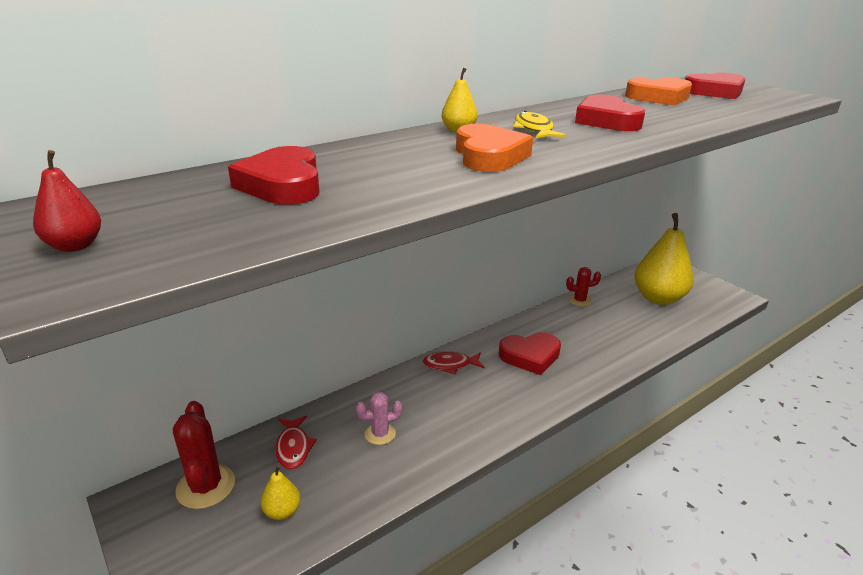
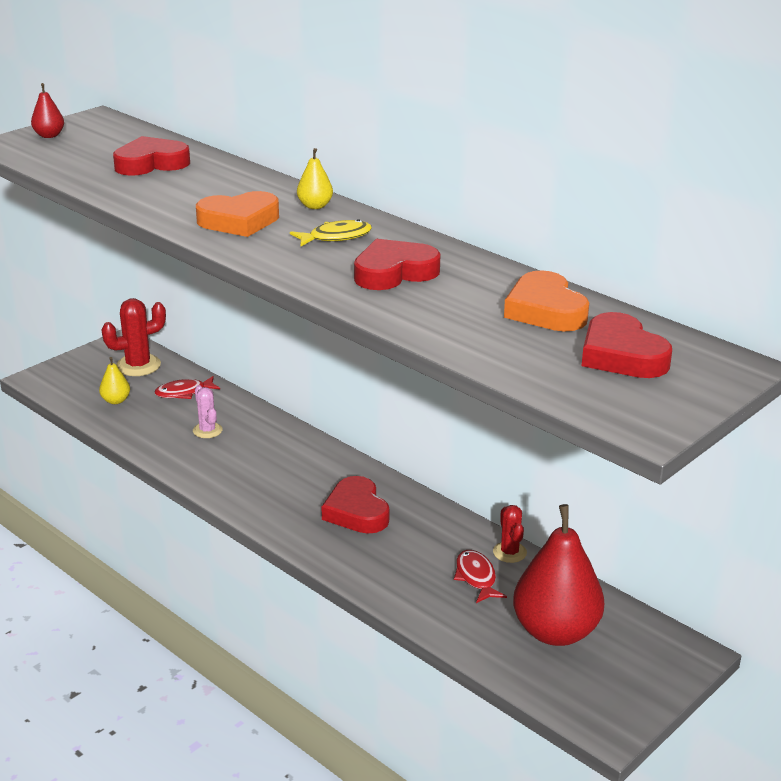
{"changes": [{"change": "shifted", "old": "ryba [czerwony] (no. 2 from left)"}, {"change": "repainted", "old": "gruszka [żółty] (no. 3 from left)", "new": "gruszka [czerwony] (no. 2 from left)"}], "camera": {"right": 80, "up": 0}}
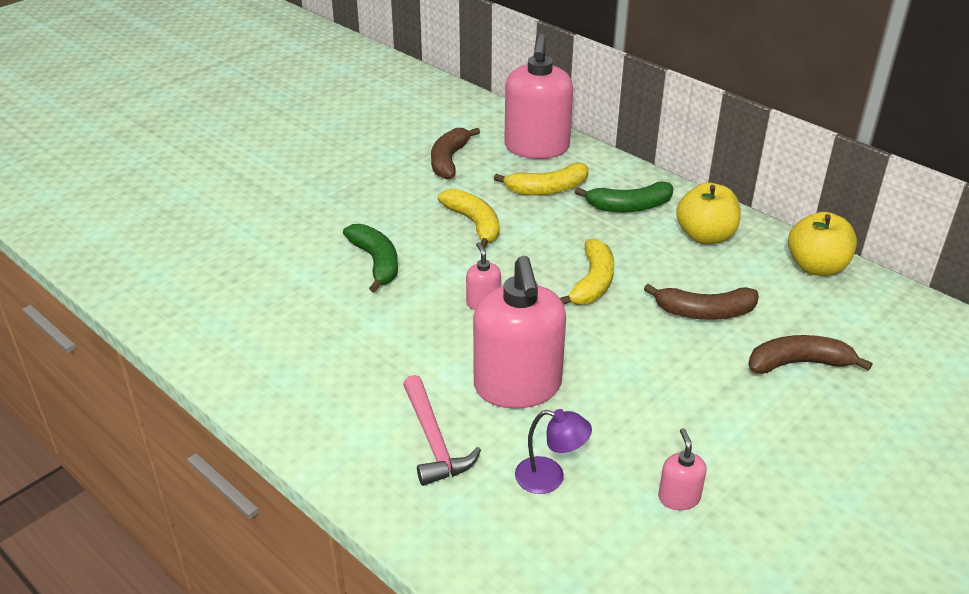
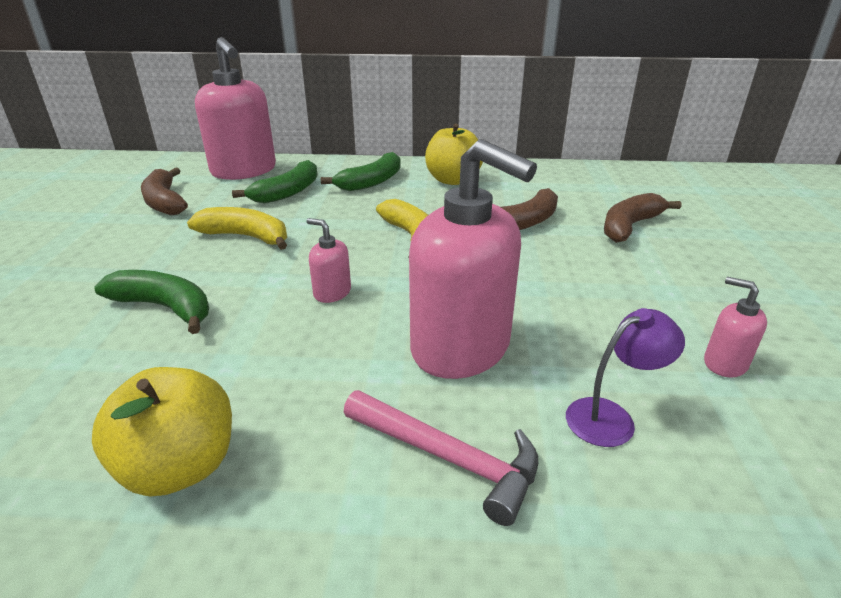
{"changes": [{"change": "shifted", "old": "jabłko [żółty] (no. 2 from left in the first image)", "new": "jabłko [żółty] (no. 1 from left)"}, {"change": "repainted", "old": "banan [żółty] (no. 2 from left)", "new": "banan [zielony] (no. 2 from left)"}], "camera": {"right": -40, "up": -5}}
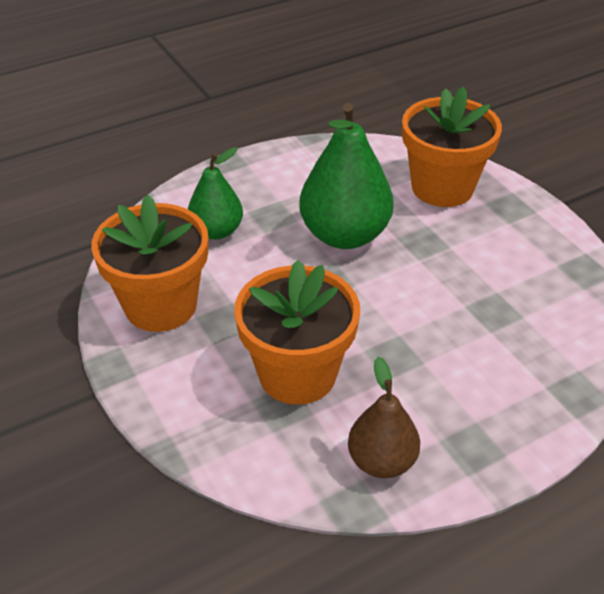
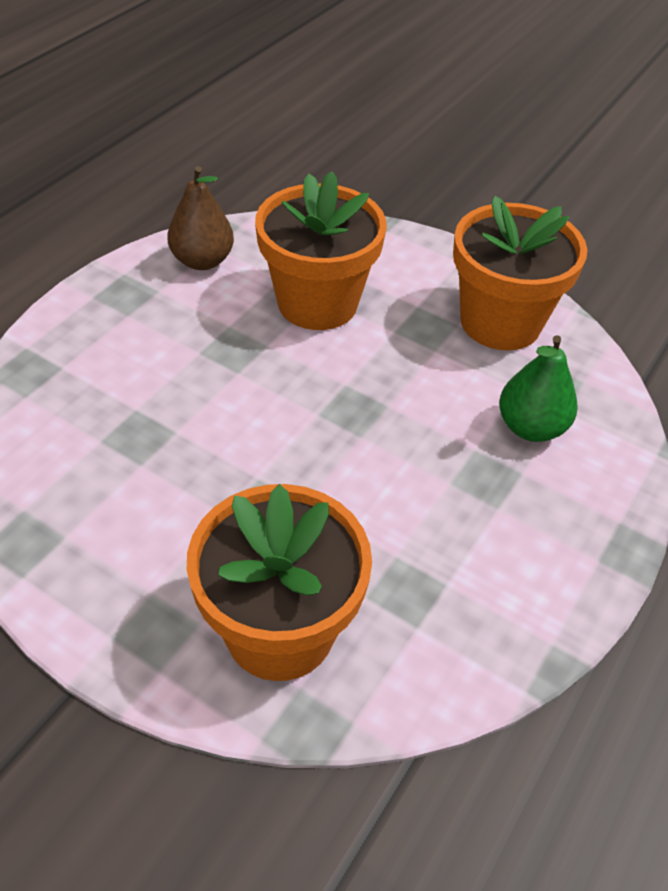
{"changes": [{"change": "gone", "old": "gruszka [zielony] (no. 2 from left)"}], "camera": {"right": 150, "up": 5}}
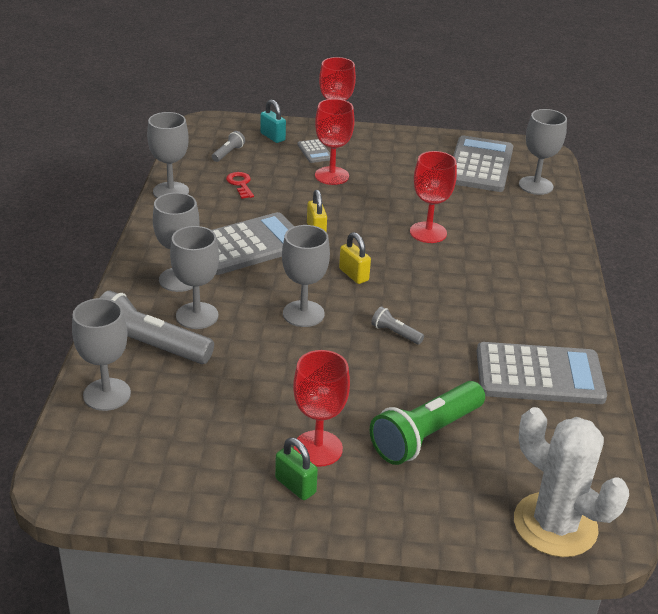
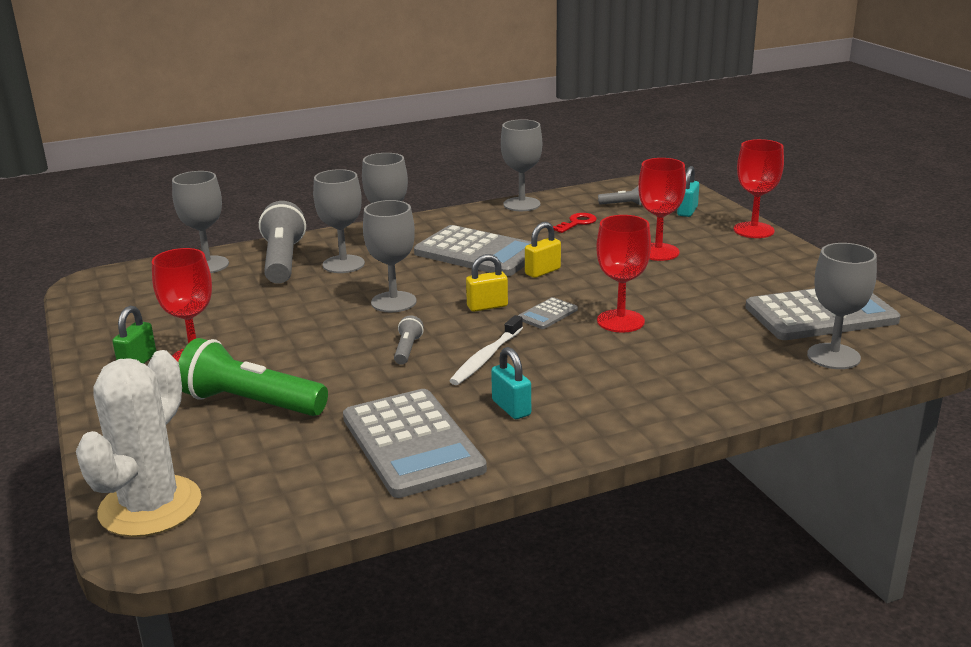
{"changes": [{"change": "new", "new": "szczoteczka do zębów [biały]"}, {"change": "rotated", "old": "kłódka [żółty] (no. 2 from left in the first image)", "degrees": 45}, {"change": "new", "new": "kłódka [turkusowy] (no. 1 from left)"}, {"change": "shifted", "old": "kalkulator [szary] (no. 2 from left in the first image)", "new": "kalkulator [szary] (no. 3 from left)"}], "camera": {"right": 65, "up": -10}}
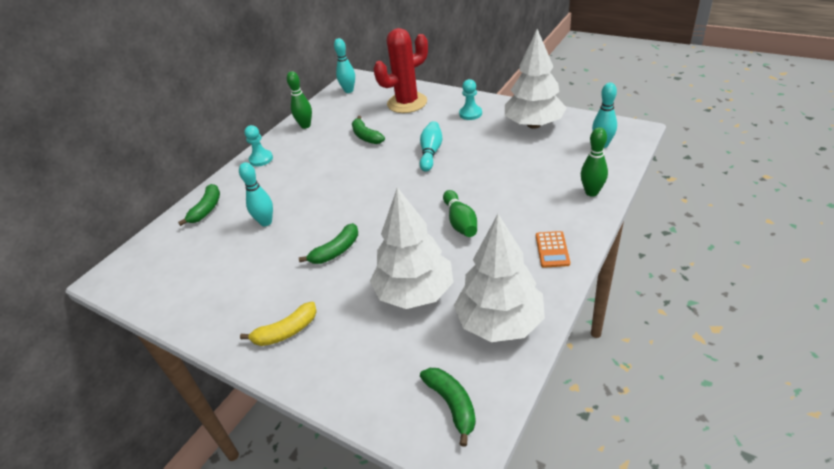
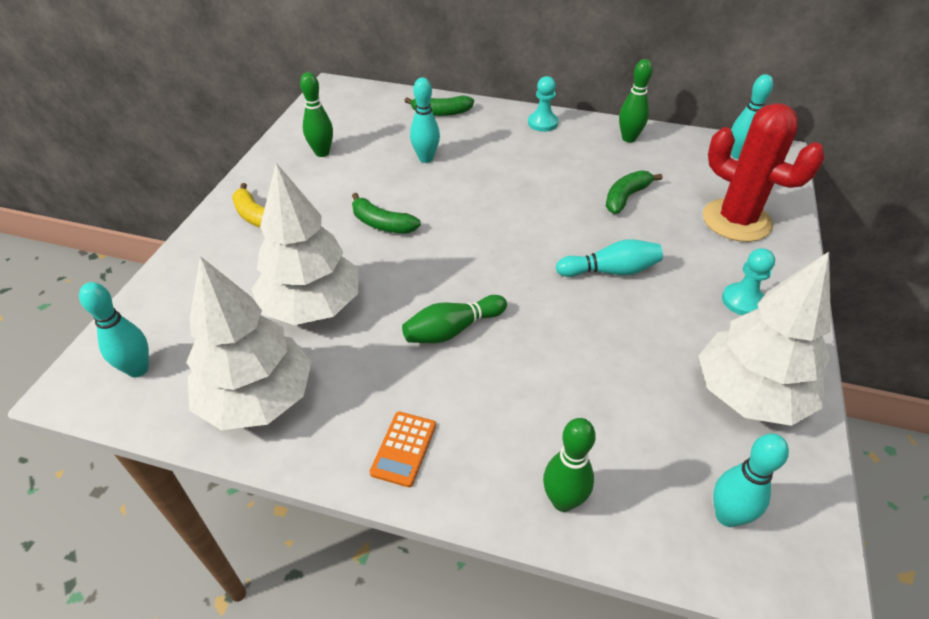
{"changes": [{"change": "swapped", "old": "banan [zielony] (no. 4 from left)", "new": "kręgiel [turkusowy] (no. 1 from left)"}, {"change": "new", "new": "kręgiel [zielony] (no. 1 from left)"}, {"change": "rotated", "old": "kalkulator [pomarańczowy]", "degrees": -60}], "camera": {"right": 70, "up": 5}}
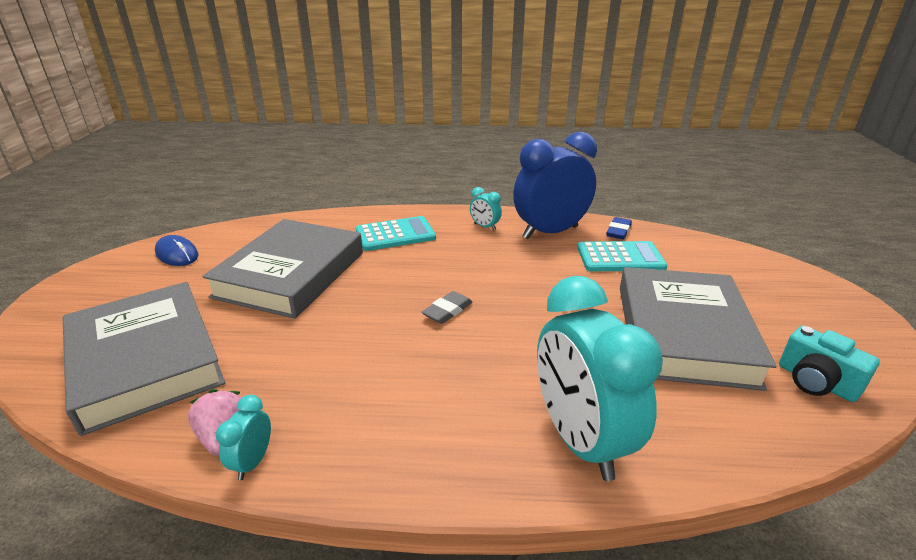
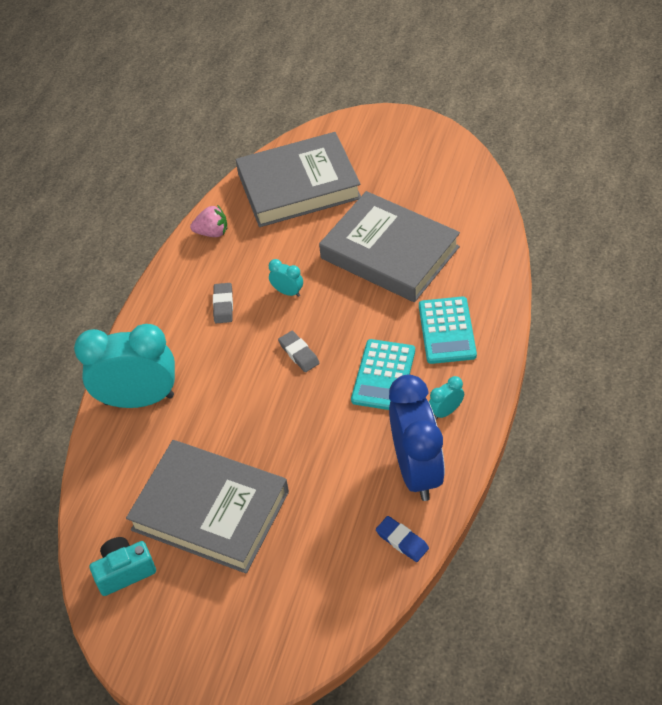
{"changes": [{"change": "new", "new": "gumka do mazania [szary] (no. 1 from left)"}, {"change": "shifted", "old": "budzik [turkusowy] (no. 1 from left in the first image)", "new": "budzik [turkusowy] (no. 2 from left)"}, {"change": "shifted", "old": "kalkulator [turkusowy] (no. 2 from left in the first image)", "new": "kalkulator [turkusowy] (no. 1 from left)"}, {"change": "gone", "old": "myszka [niebieski]"}], "camera": {"right": 110, "up": 20}}
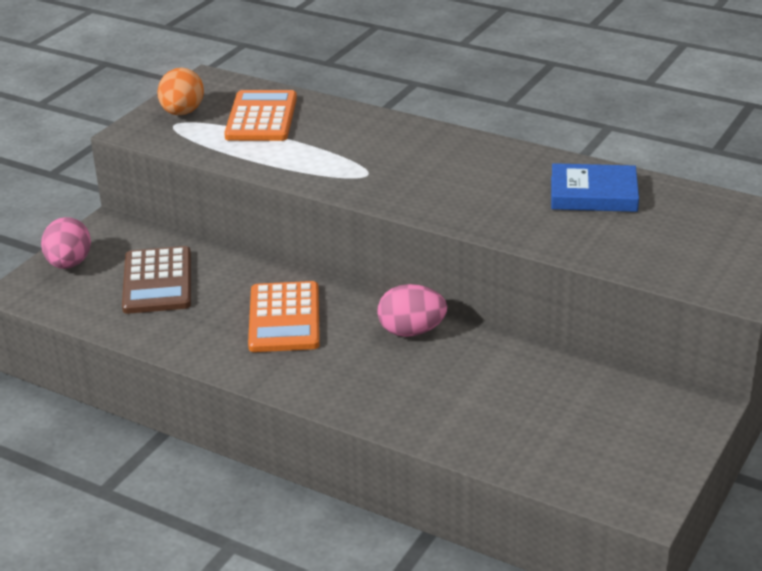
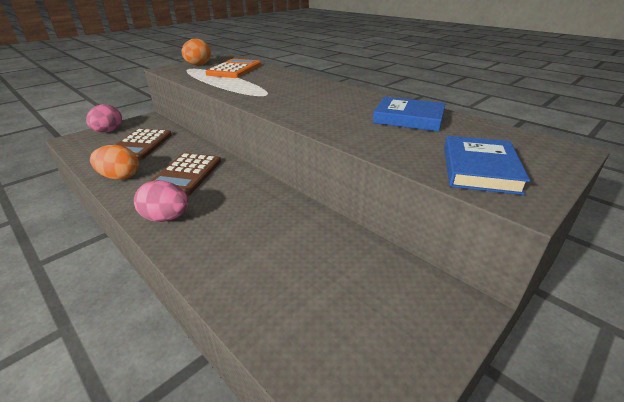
{"changes": [{"change": "new", "new": "jajko [pomarańczowy] (no. 1 from left)"}, {"change": "shifted", "old": "jajko [różowy] (no. 2 from left)"}, {"change": "repainted", "old": "kalkulator [pomarańczowy] (no. 2 from left)", "new": "kalkulator [brązowy] (no. 2 from left)"}, {"change": "new", "new": "książka [niebieski] (no. 2 from left)"}], "camera": {"right": 15, "up": 0}}
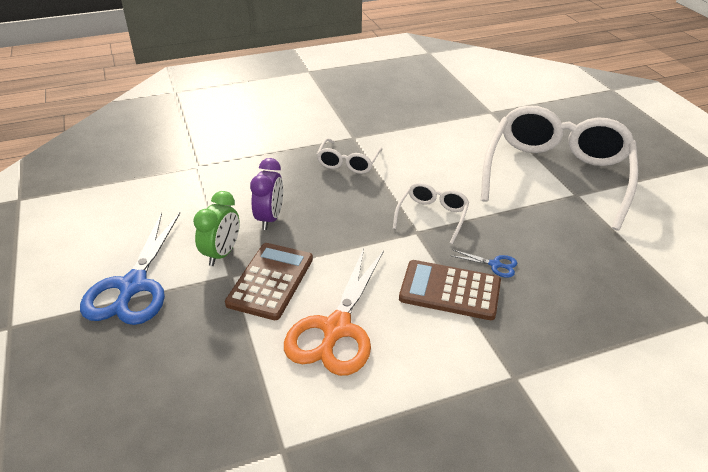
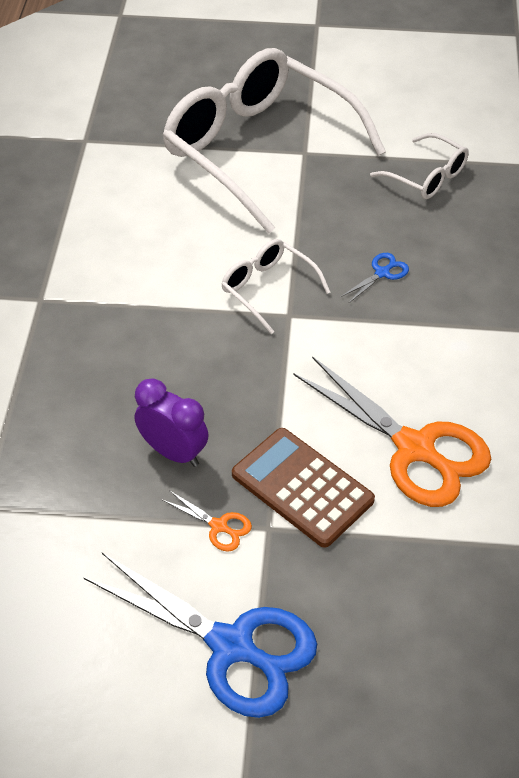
{"changes": [{"change": "swapped", "old": "budzik [zielony]", "new": "nożyczki [pomarańczowy] (no. 1 from left)"}, {"change": "shifted", "old": "okulary [biały] (no. 1 from left in the first image)", "new": "okulary [biały] (no. 3 from left)"}, {"change": "gone", "old": "kalkulator [brązowy] (no. 2 from left)"}], "camera": {"right": -65, "up": 10}}
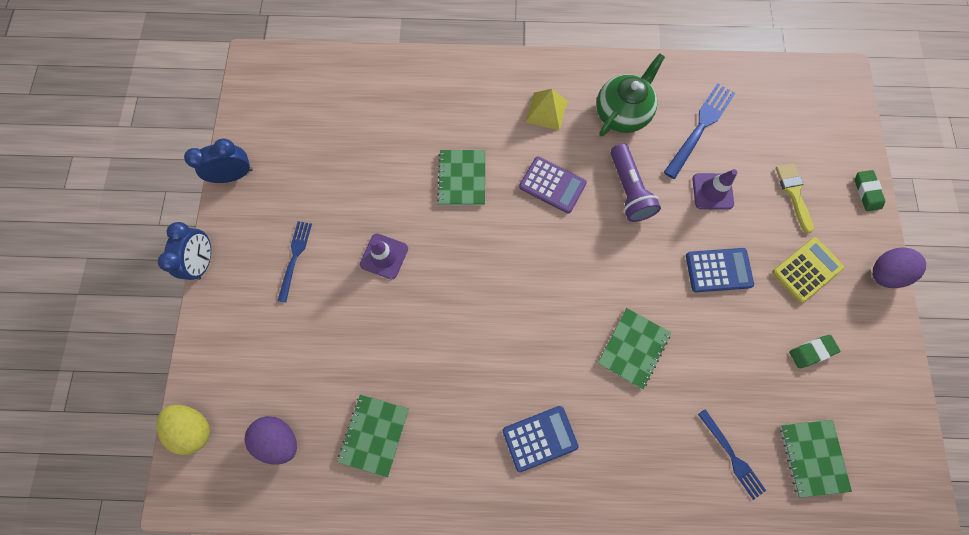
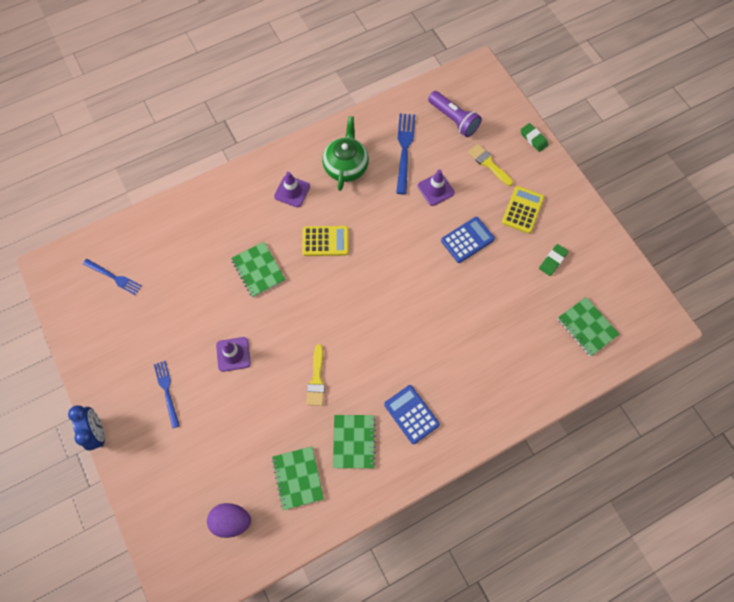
{"changes": [{"change": "shifted", "old": "widelec [niebieski] (no. 3 from left in the first image)", "new": "widelec [niebieski] (no. 1 from left)"}, {"change": "swapped", "old": "piramida [żółty]", "new": "pachołek [fioletowy] (no. 2 from left)"}, {"change": "repainted", "old": "kalkulator [fioletowy]", "new": "kalkulator [żółty] (no. 1 from left)"}, {"change": "new", "new": "pędzel [żółty] (no. 1 from left)"}, {"change": "shifted", "old": "zeszyt [zielony] (no. 3 from left)"}, {"change": "rotated", "old": "kalkulator [niebieski] (no. 1 from left)", "degrees": -75}, {"change": "shifted", "old": "latarka [fioletowy]"}, {"change": "gone", "old": "jajko [żółty]"}, {"change": "gone", "old": "budzik [niebieski] (no. 2 from left)"}, {"change": "gone", "old": "jajko [fioletowy] (no. 2 from left)"}], "camera": {"right": -30, "up": -5}}
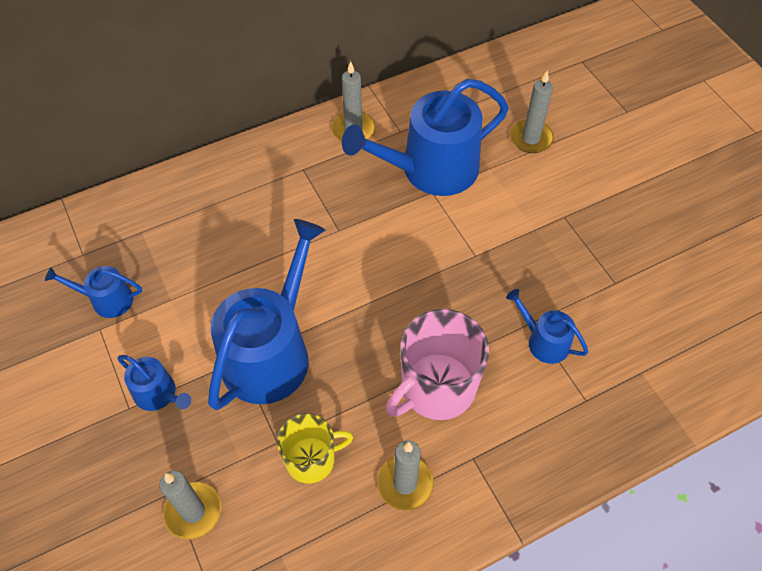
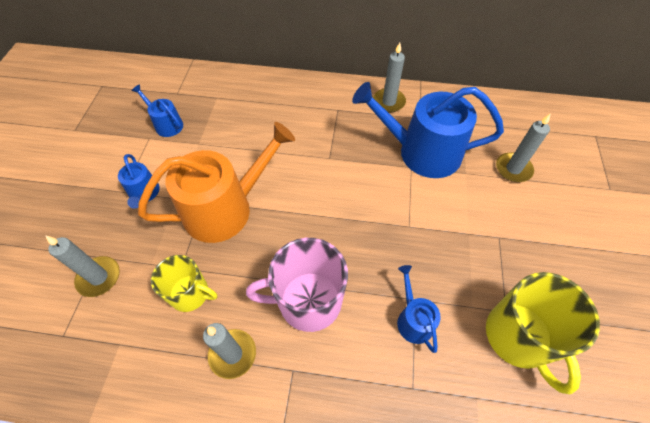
{"changes": [{"change": "repainted", "old": "konewka [niebieski] (no. 3 from left)", "new": "konewka [pomarańczowy]"}, {"change": "new", "new": "kubek [żółty] (no. 2 from left)"}], "camera": {"right": 35, "up": 0}}
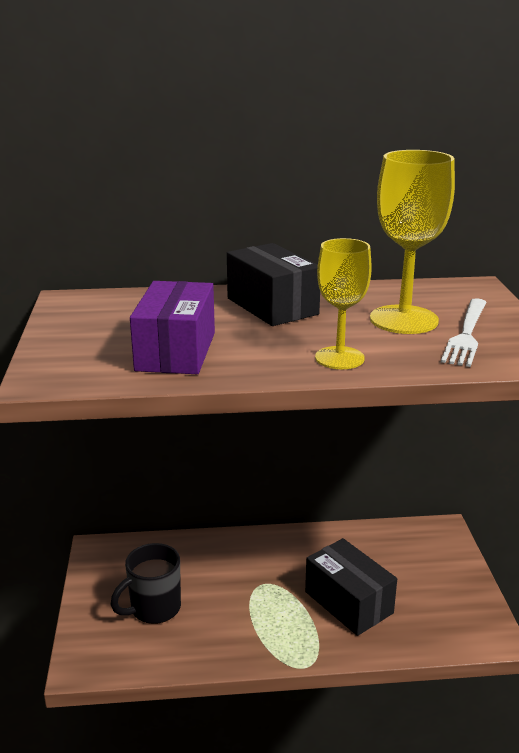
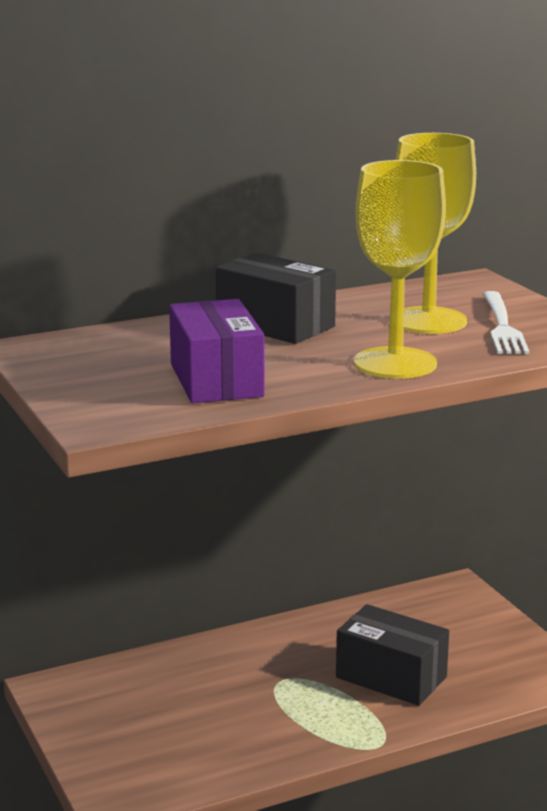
{"changes": [{"change": "scaled", "old": "kielich [żółty] (no. 1 from left)", "factor": 1.53}, {"change": "gone", "old": "kubek [czarny]"}], "camera": {"right": -20, "up": -5}}
